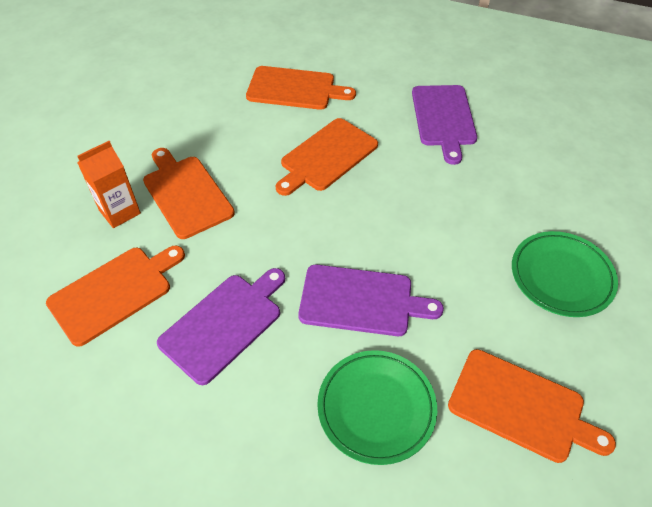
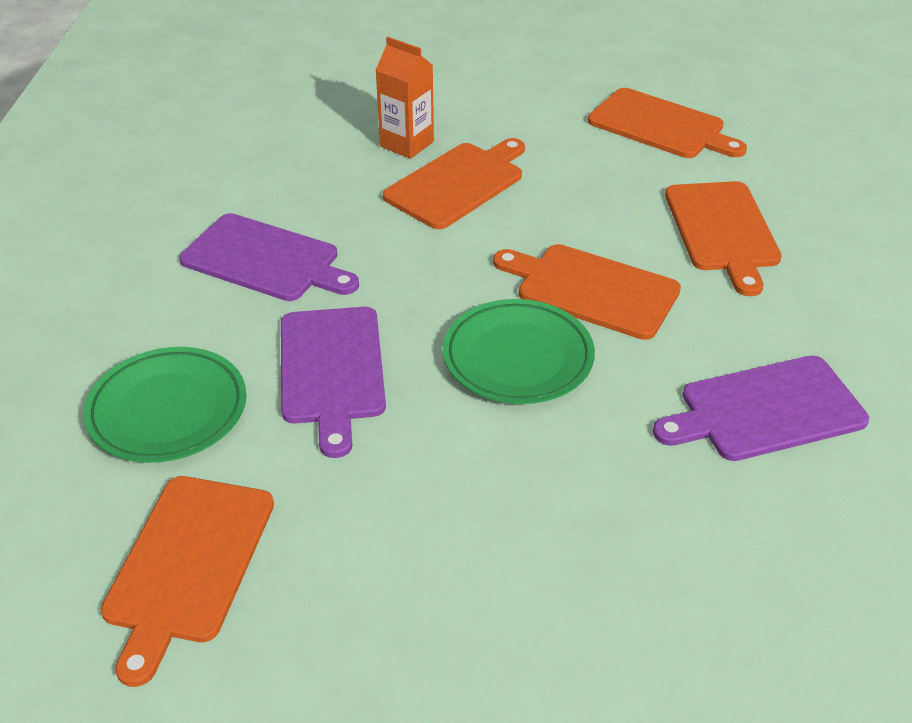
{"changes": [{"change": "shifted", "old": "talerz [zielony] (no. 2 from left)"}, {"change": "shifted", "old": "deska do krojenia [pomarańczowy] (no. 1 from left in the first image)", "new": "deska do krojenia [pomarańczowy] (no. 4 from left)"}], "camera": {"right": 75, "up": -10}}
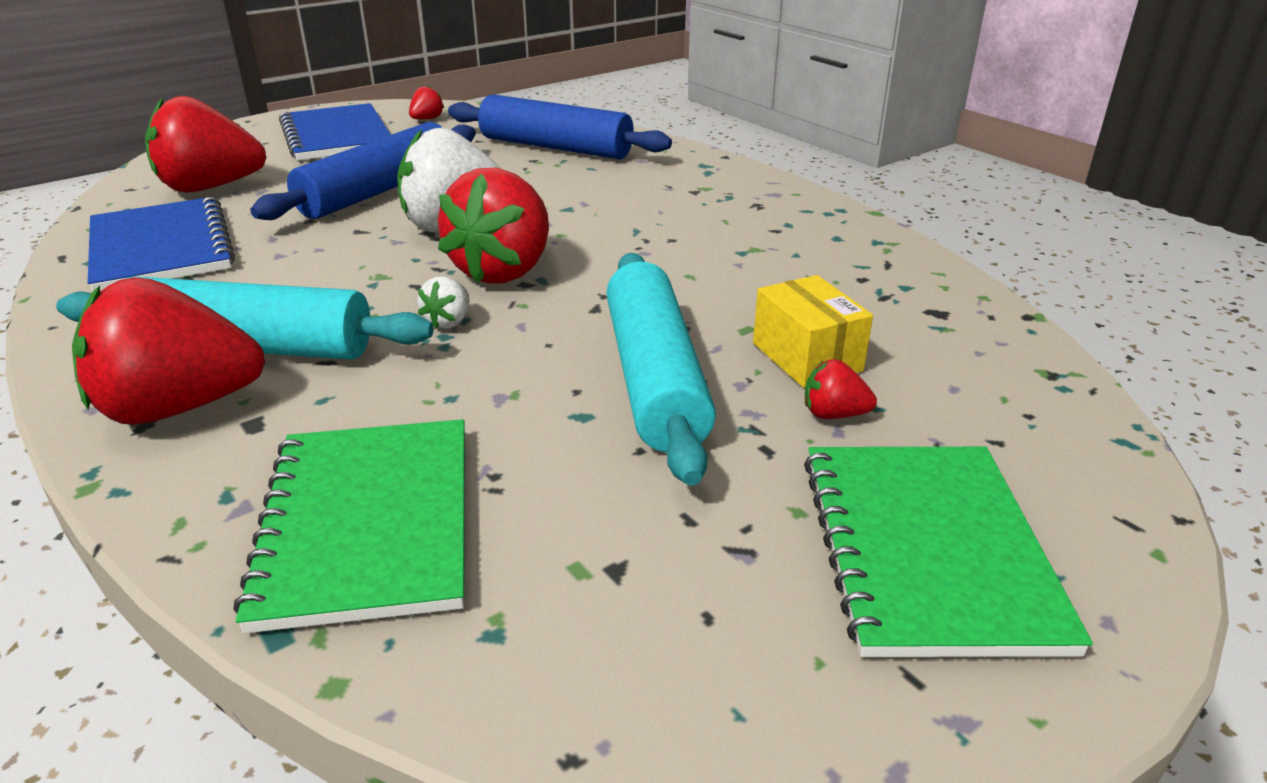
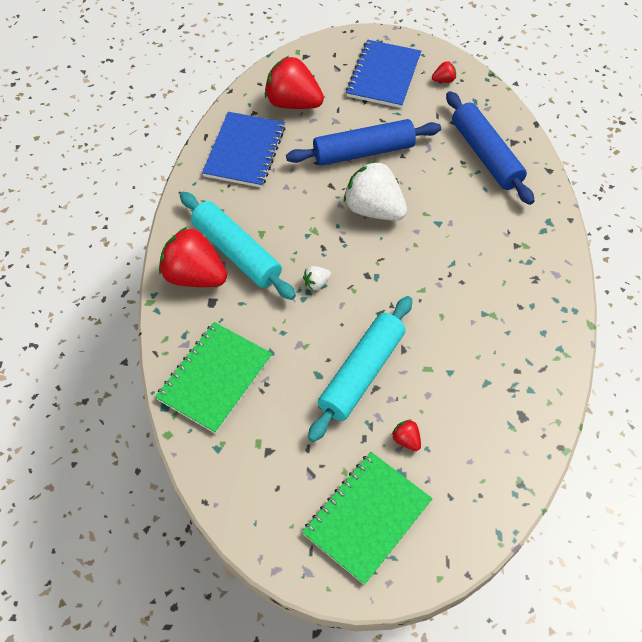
{"changes": [{"change": "gone", "old": "truskawka [czerwony] (no. 4 from left)"}, {"change": "gone", "old": "pudełko [żółty]"}], "camera": {"right": 40, "up": 25}}
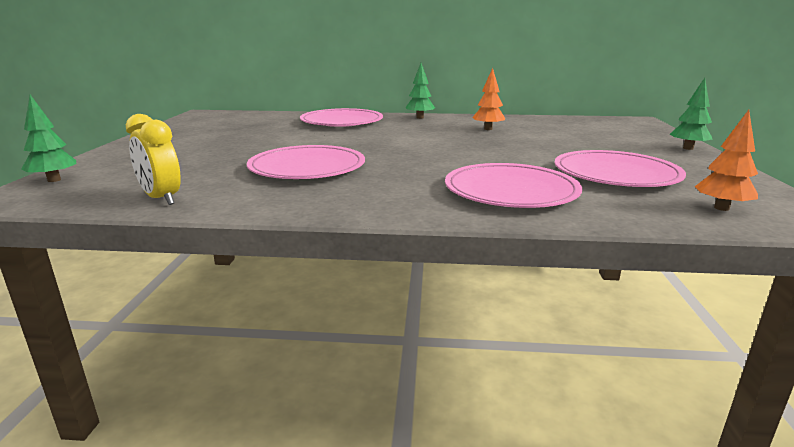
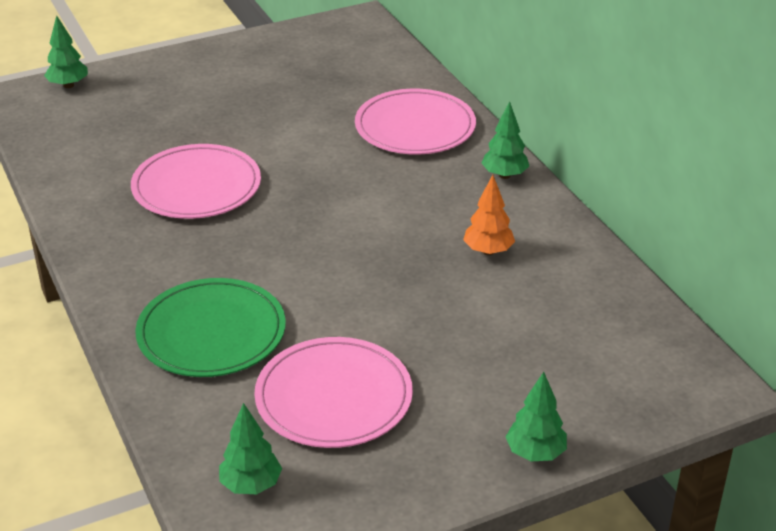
{"changes": [{"change": "repainted", "old": "talerz [różowy] (no. 3 from left)", "new": "talerz [zielony]"}, {"change": "repainted", "old": "drzewko [pomarańczowy] (no. 2 from left)", "new": "drzewko [zielony] (no. 2 from left)"}, {"change": "gone", "old": "budzik [żółty]"}], "camera": {"right": 60, "up": 15}}
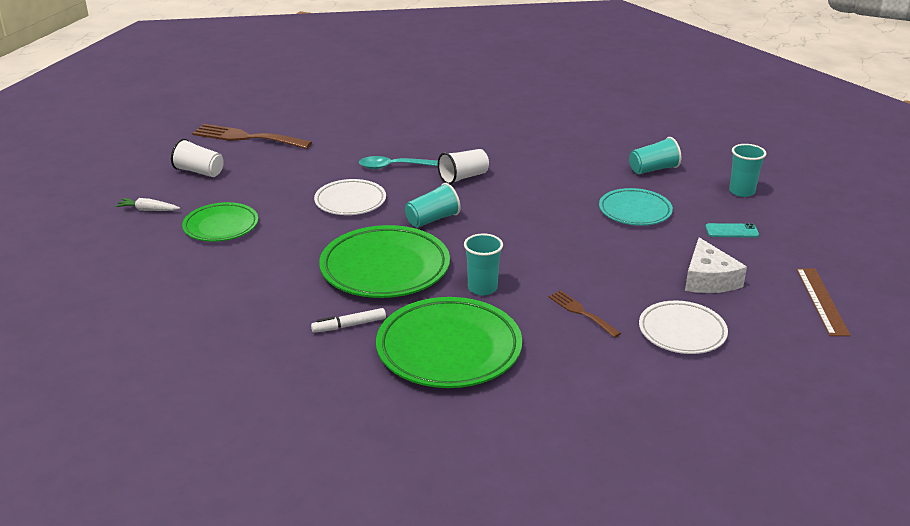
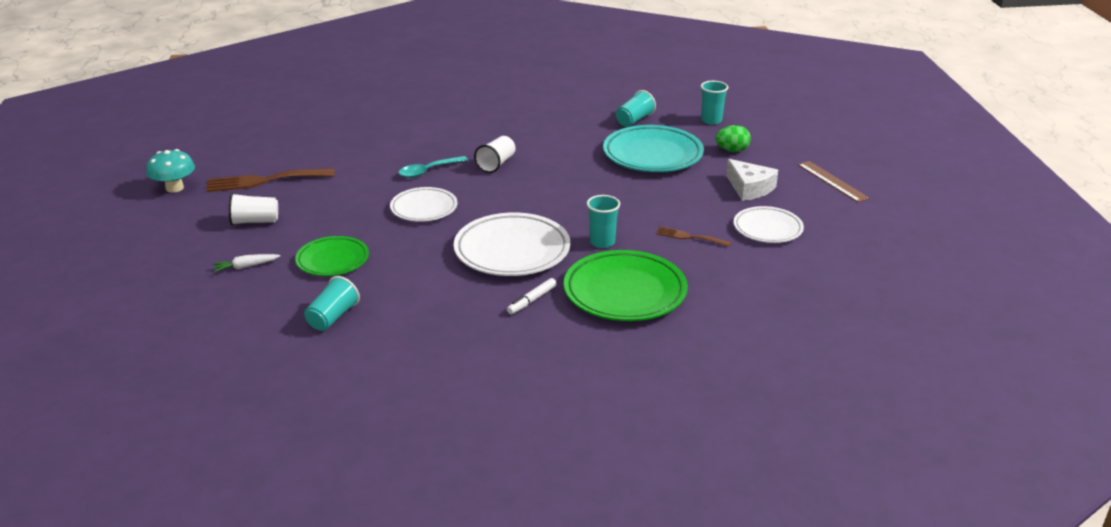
{"changes": [{"change": "new", "new": "grzyb [turkusowy]"}, {"change": "shifted", "old": "szklanka [turkusowy] (no. 1 from left)"}, {"change": "repainted", "old": "talerz [zielony] (no. 2 from left)", "new": "talerz [biały] (no. 2 from left)"}, {"change": "scaled", "old": "talerz [turkusowy]", "factor": 1.63}, {"change": "swapped", "old": "telefon [turkusowy]", "new": "jajko [zielony]"}], "camera": {"right": -30, "up": 0}}
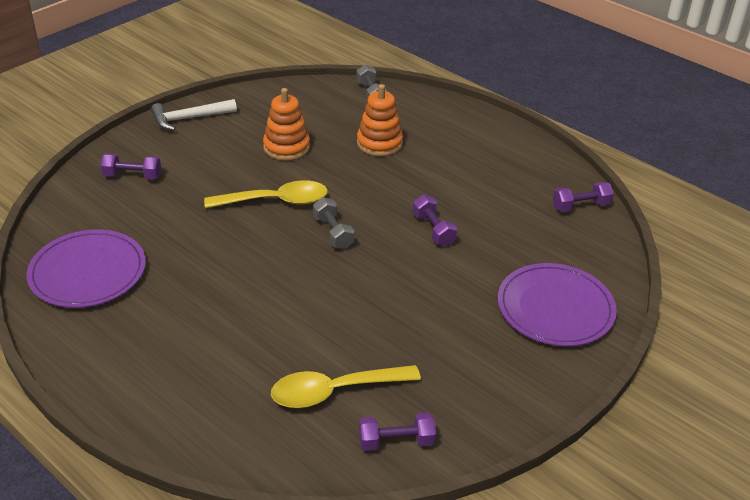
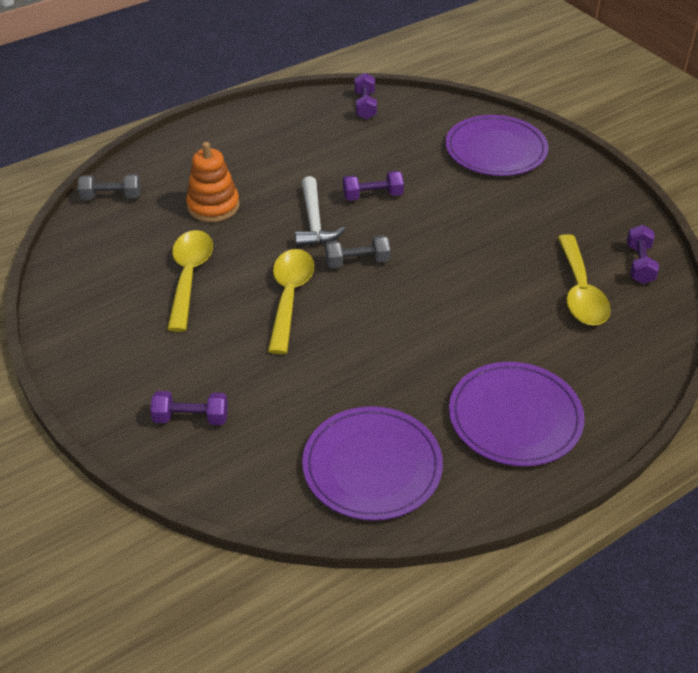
{"changes": [{"change": "rotated", "old": "hantel [fioletowy] (no. 1 from left)", "degrees": 75}, {"change": "swapped", "old": "zabawka nakładanka [pomarańczowy] (no. 1 from left)", "new": "łyżka [żółty] (no. 1 from left)"}, {"change": "shifted", "old": "młotek [biały]"}, {"change": "new", "new": "talerz [fioletowy] (no. 3 from left)"}], "camera": {"right": -75, "up": 5}}
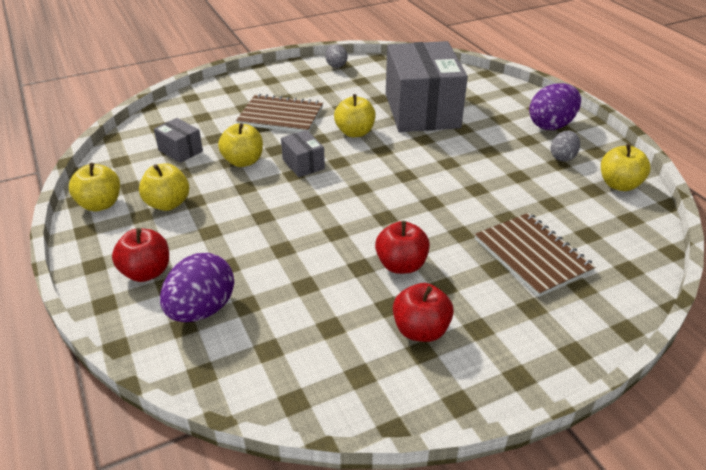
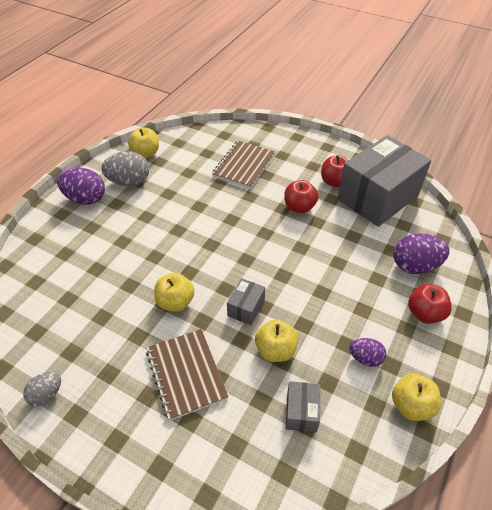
{"changes": [{"change": "scaled", "old": "jajko [szary] (no. 2 from left)", "factor": 1.69}, {"change": "shifted", "old": "pudełko [szary] (no. 3 from left)"}, {"change": "swapped", "old": "jabłko [żółty] (no. 2 from left)", "new": "jajko [fioletowy] (no. 2 from left)"}], "camera": {"right": -125, "up": 10}}
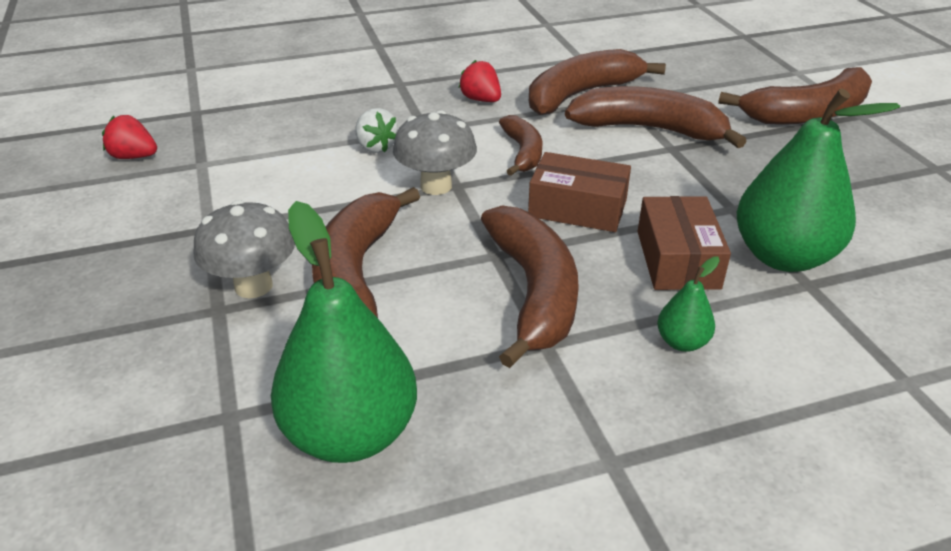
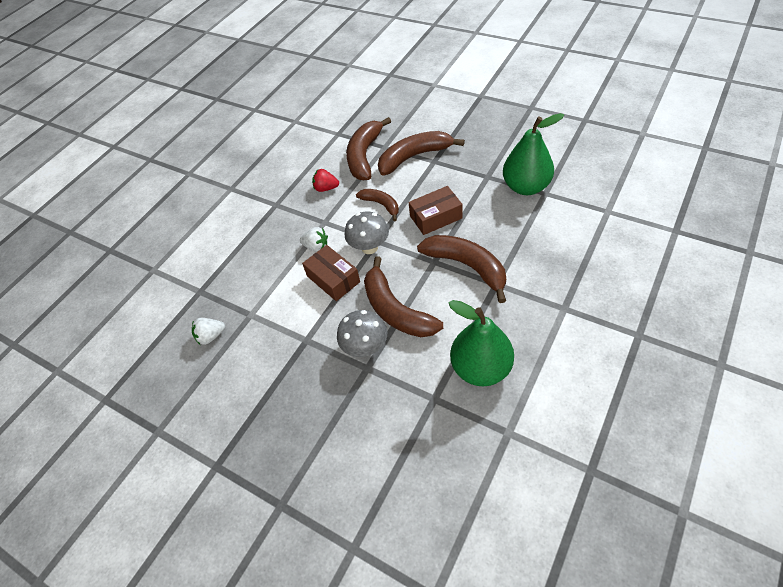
{"changes": [{"change": "repainted", "old": "truskawka [czerwony] (no. 1 from left)", "new": "truskawka [biały] (no. 1 from left)"}, {"change": "shifted", "old": "pudełko [brązowy] (no. 2 from left in the first image)", "new": "pudełko [brązowy] (no. 1 from left)"}, {"change": "gone", "old": "gruszka [zielony] (no. 2 from left)"}, {"change": "gone", "old": "banan [brązowy] (no. 6 from left)"}], "camera": {"right": -35, "up": 15}}
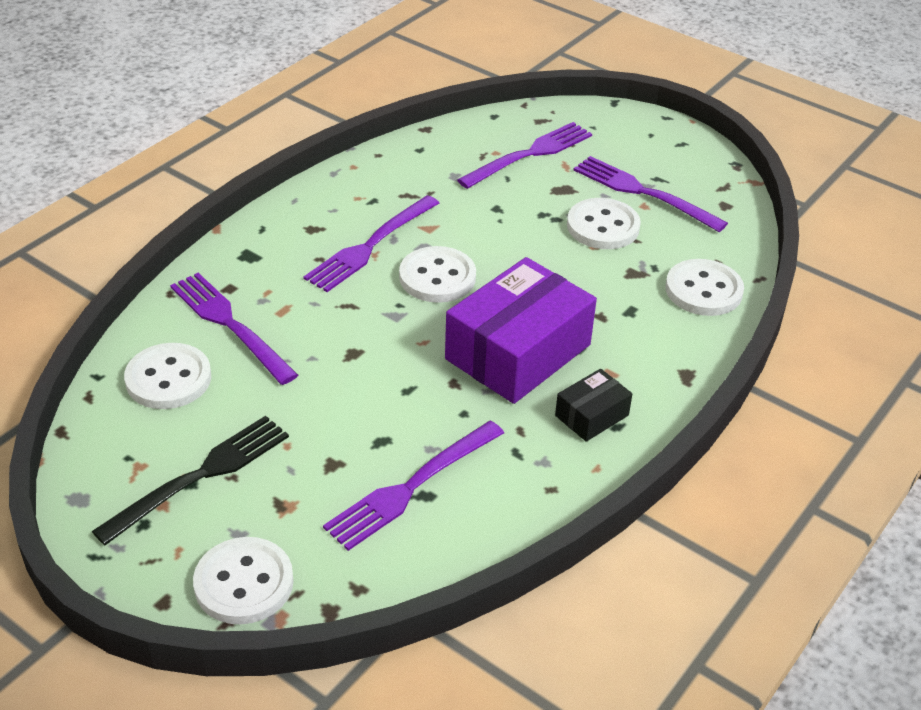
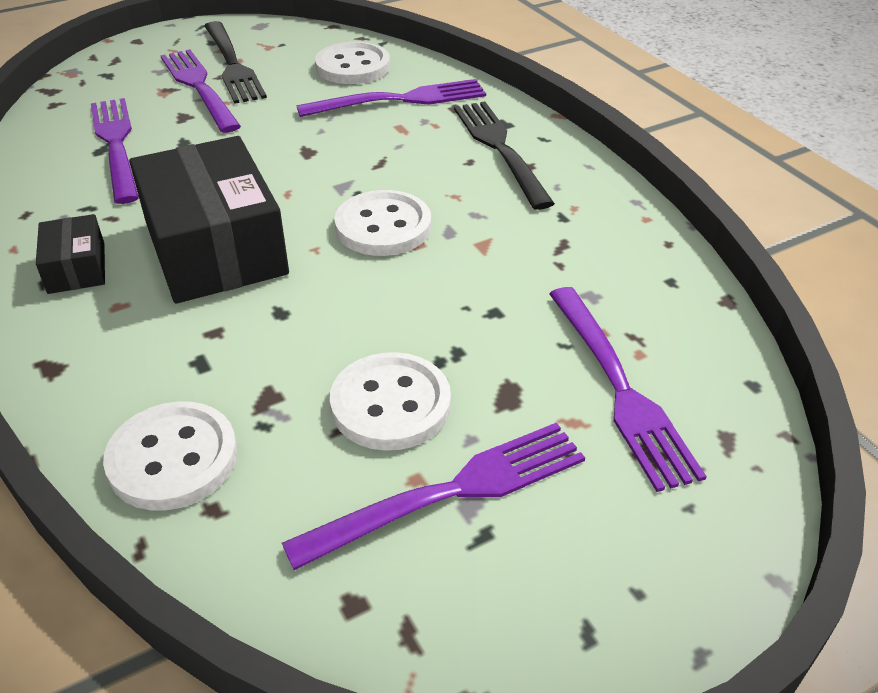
{"changes": [{"change": "repainted", "old": "pudełko [fioletowy]", "new": "pudełko [czarny] (no. 2 from left)"}, {"change": "shifted", "old": "widelec [fioletowy] (no. 2 from left)"}, {"change": "new", "new": "widelec [czarny] (no. 2 from left)"}, {"change": "gone", "old": "guzik [biały] (no. 2 from left)"}], "camera": {"right": 115, "up": 0}}
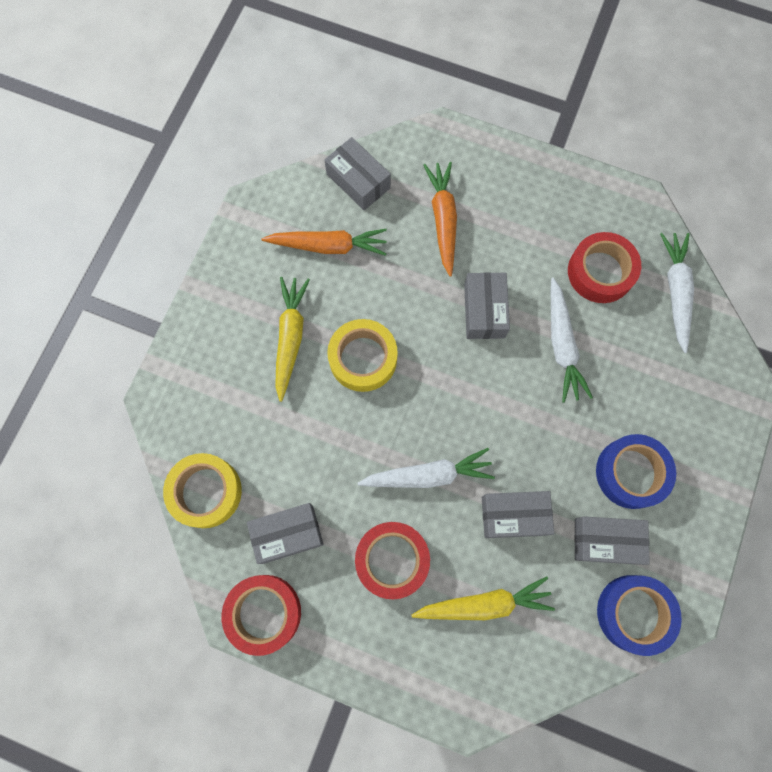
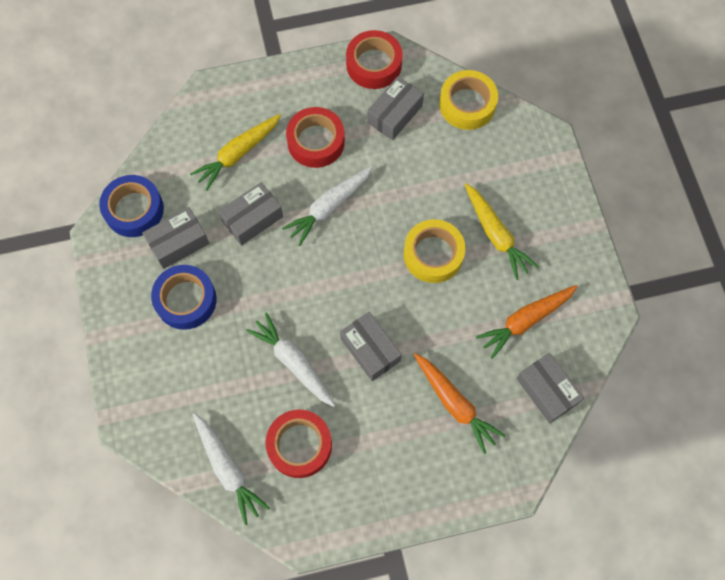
{"changes": [{"change": "rotated", "old": "pudełko [szary] (no. 2 from left in the first image)", "degrees": 45}], "camera": {"right": 145, "up": -5}}
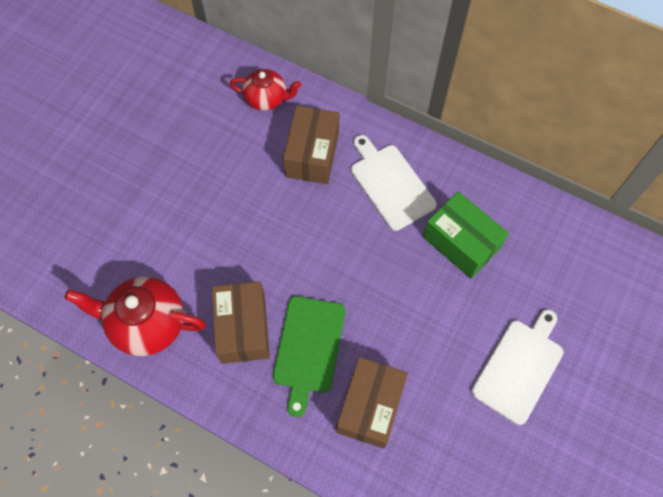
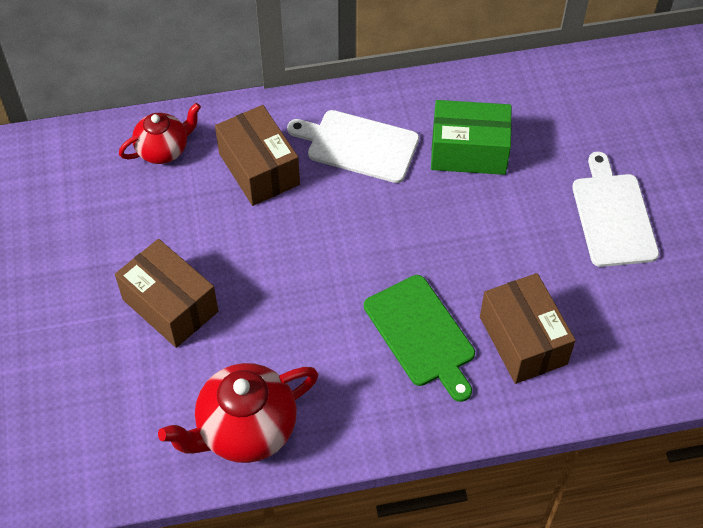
{"changes": [{"change": "shifted", "old": "pudełko [brązowy] (no. 1 from left)"}], "camera": {"right": -40, "up": -10}}
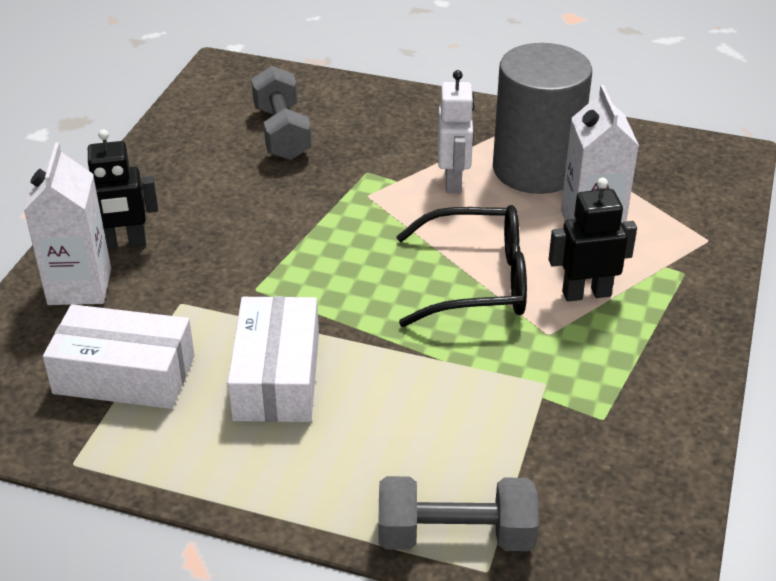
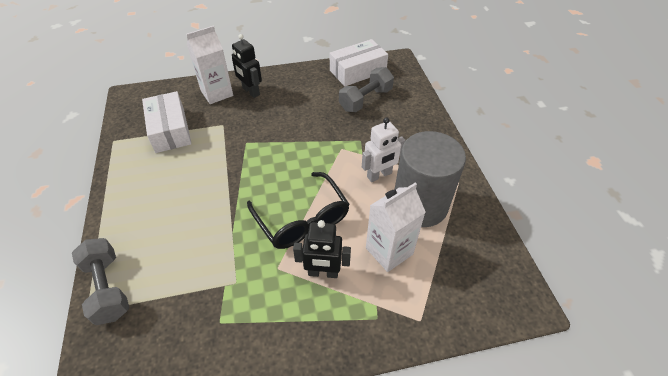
{"changes": [{"change": "rotated", "old": "robot [czarny] (no. 2 from left)", "degrees": 135}, {"change": "shifted", "old": "pudełko [biały] (no. 2 from left)"}], "camera": {"right": 60, "up": 10}}
